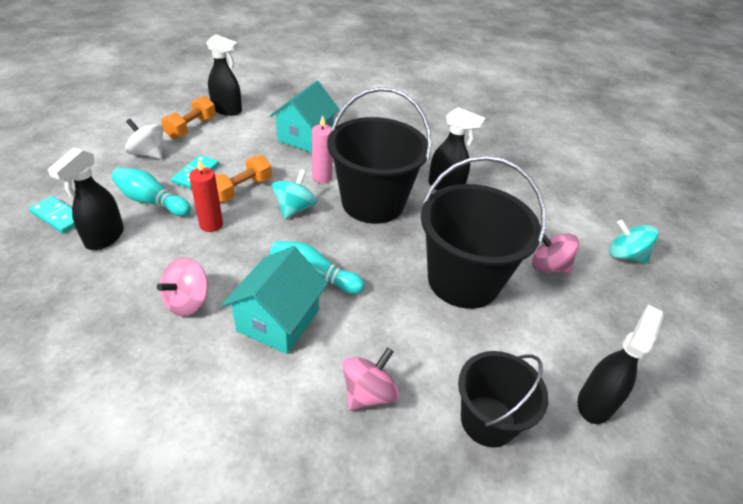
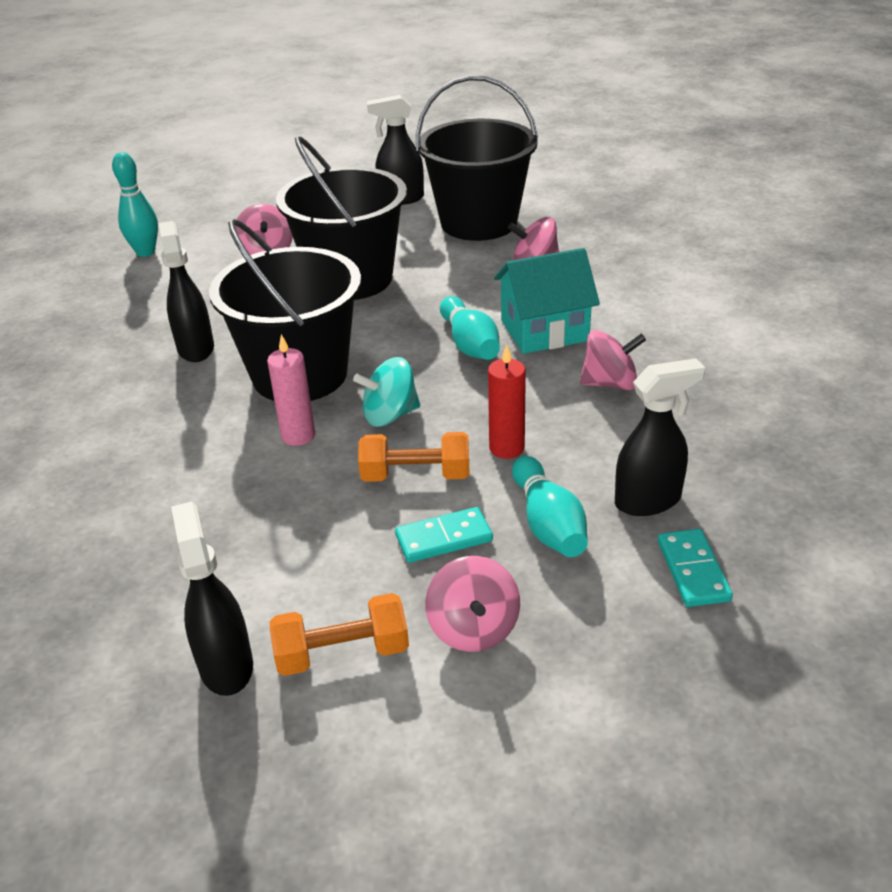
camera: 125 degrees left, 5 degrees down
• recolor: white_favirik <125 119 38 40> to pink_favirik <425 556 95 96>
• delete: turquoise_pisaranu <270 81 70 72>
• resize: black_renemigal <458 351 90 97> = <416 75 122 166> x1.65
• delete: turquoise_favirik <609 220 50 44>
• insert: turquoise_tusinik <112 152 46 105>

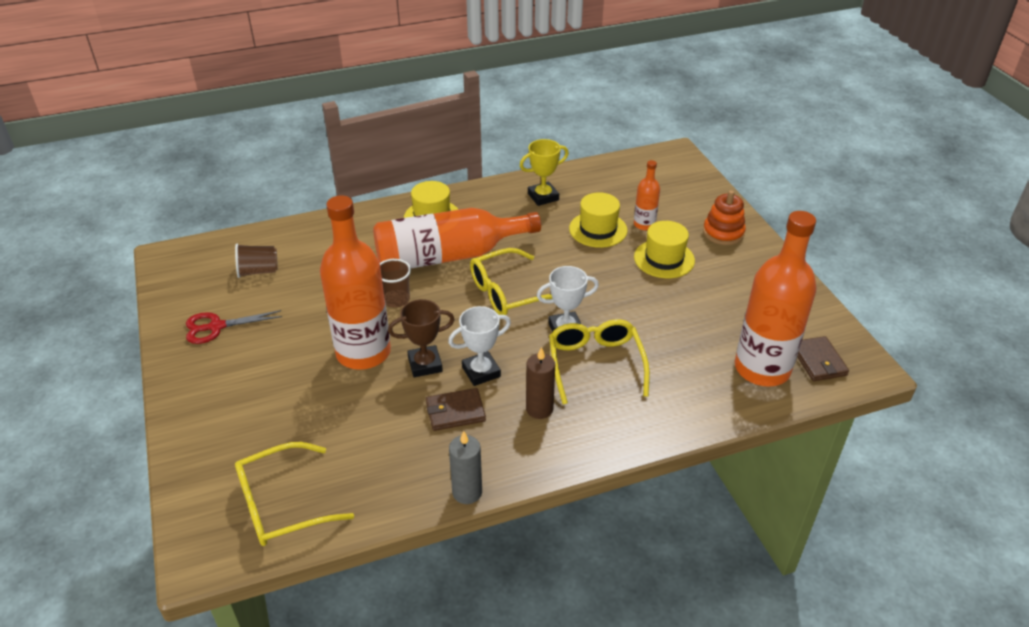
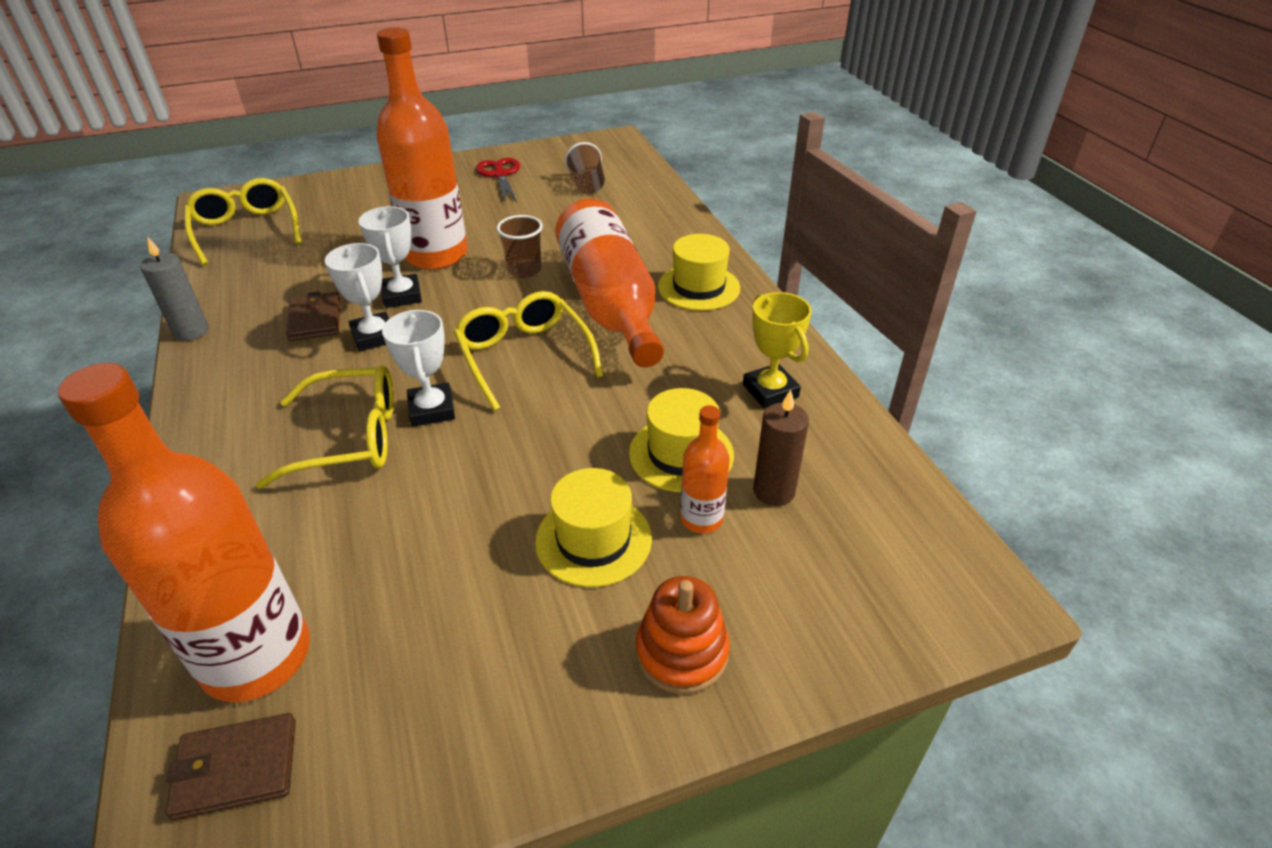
camera: 90 degrees right, 0 degrees up
• recolor: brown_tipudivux <388 299 67 78> to white_tipudivux <358 206 64 102>
• move: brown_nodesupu <526 347 29 72> to <753 390 56 116>

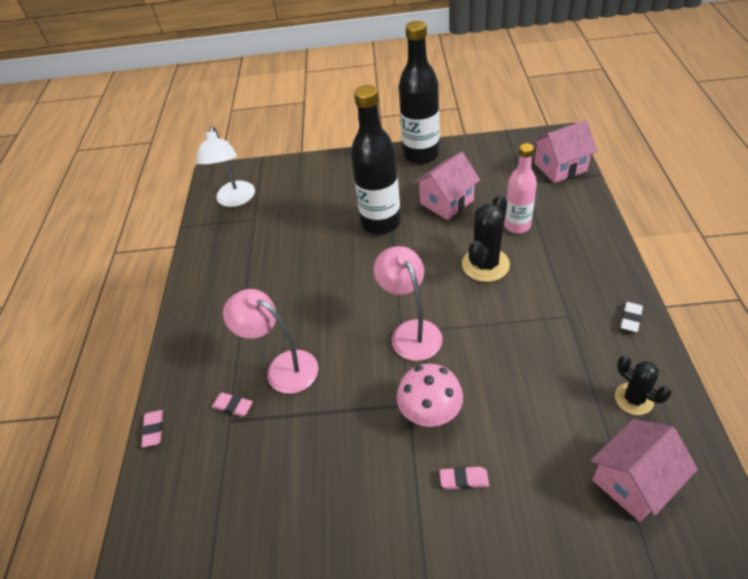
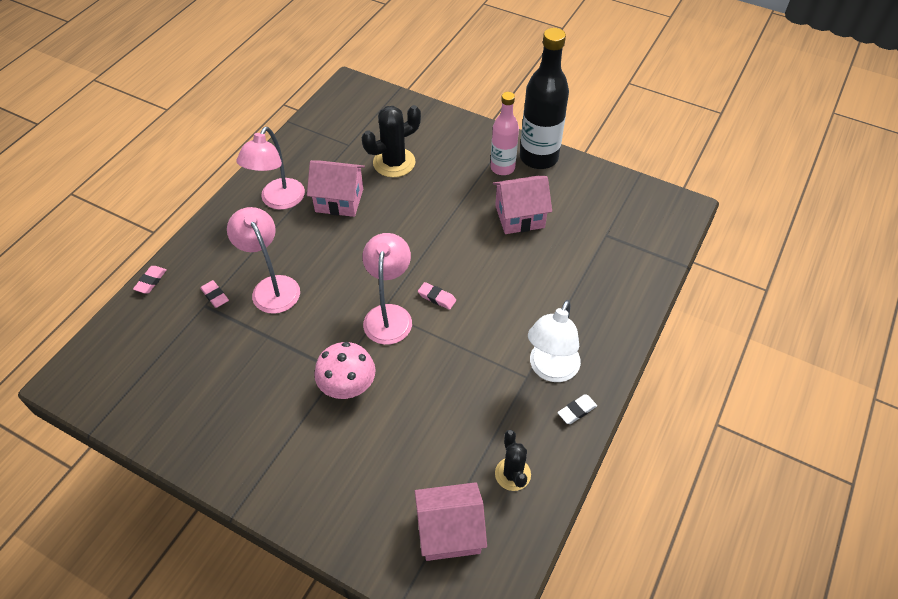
camera: 25 degrees right, 5 degrees up
• move: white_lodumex <196 126 59 81> to <528 300 53 82>
• delete: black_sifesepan <351 85 50 149>
• move: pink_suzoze <440 467 49 22> to <418 282 38 28>
• move: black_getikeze <462 194 48 88> to <362 105 59 72>
• move: pink_sifesepan <504 143 33 90> to <491 92 28 83>
• move: pink_pisaranu <532 120 65 63> to <307 160 58 57>
• insert: pink_lodumex <236 127 69 83>

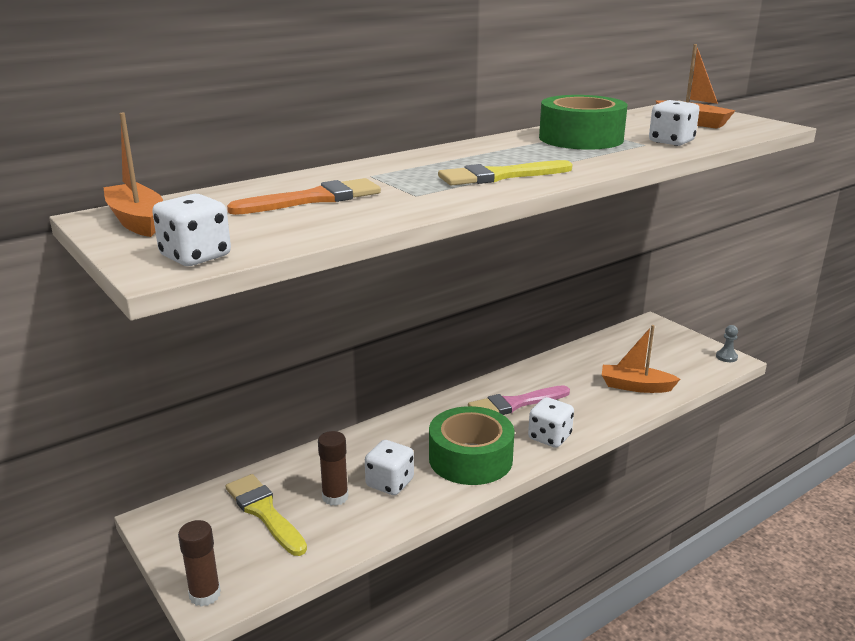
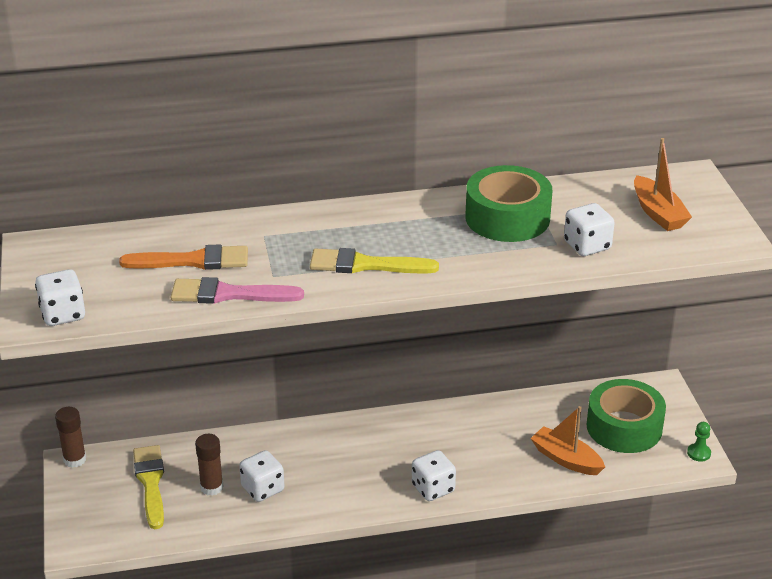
camera: 25 degrees right, 10 degrees up
• delete: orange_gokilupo <103 113 60 124>
• move: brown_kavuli <178 520 43 87> to <55 407 31 61>
• move: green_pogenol <429 406 86 79> to <586 379 80 74>
• move: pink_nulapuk <468 385 102 30> to <171 277 133 27>
• recolor: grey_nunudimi <716 325 22 37> to green_nunudimi <687 422 24 40>

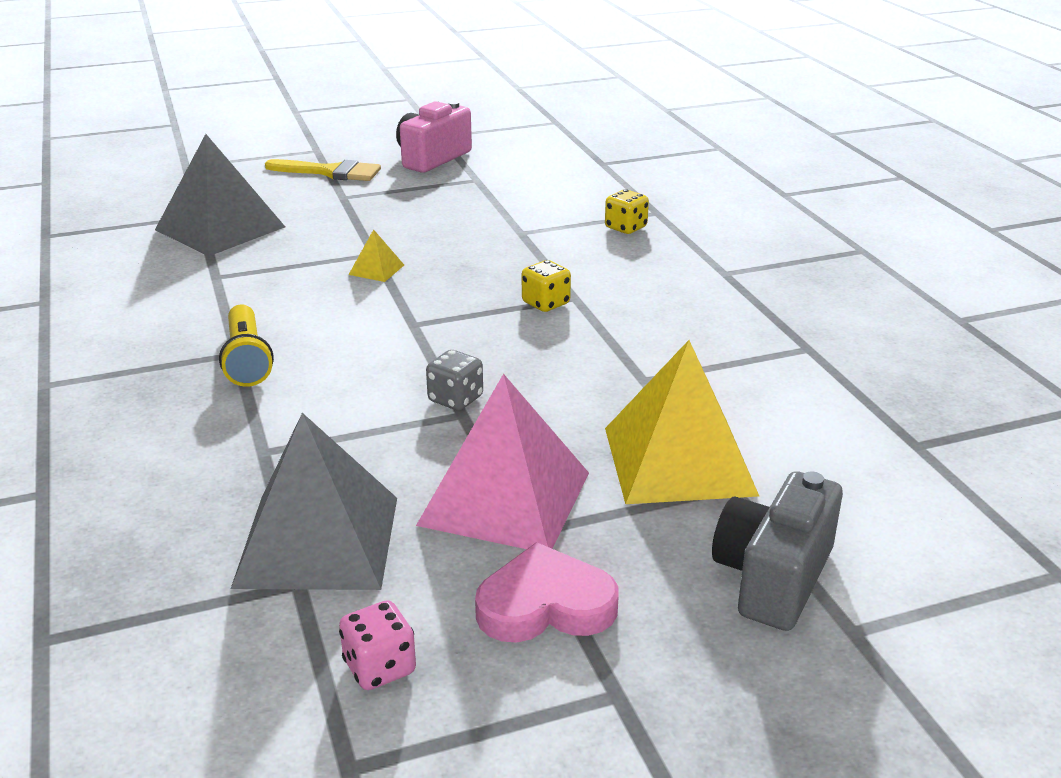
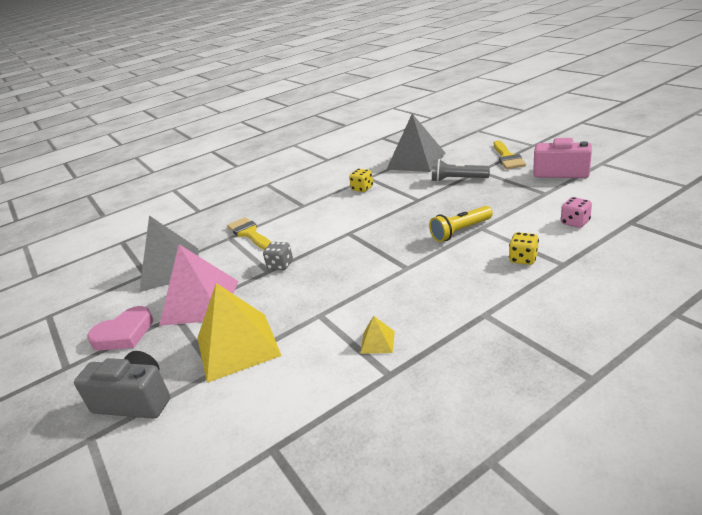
camera: 80 degrees right, 0 degrees up
• move: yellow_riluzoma <219 305 55 82> to <429 206 64 36>
• move: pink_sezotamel <339 600 77 90> to <561 197 31 31>
• move: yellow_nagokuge <349 229 55 53> to <360 316 35 38>
• rotate: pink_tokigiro <475 542 144 100> = <87 306 66 45> 75 degrees clockwise
• move: yellow_sezotamel <522 260 49 52> to <349 169 24 23>
• insert: yellow_nulapuk <227 217 44 33>
• insert: grey_riluzoma <432 159 58 23>

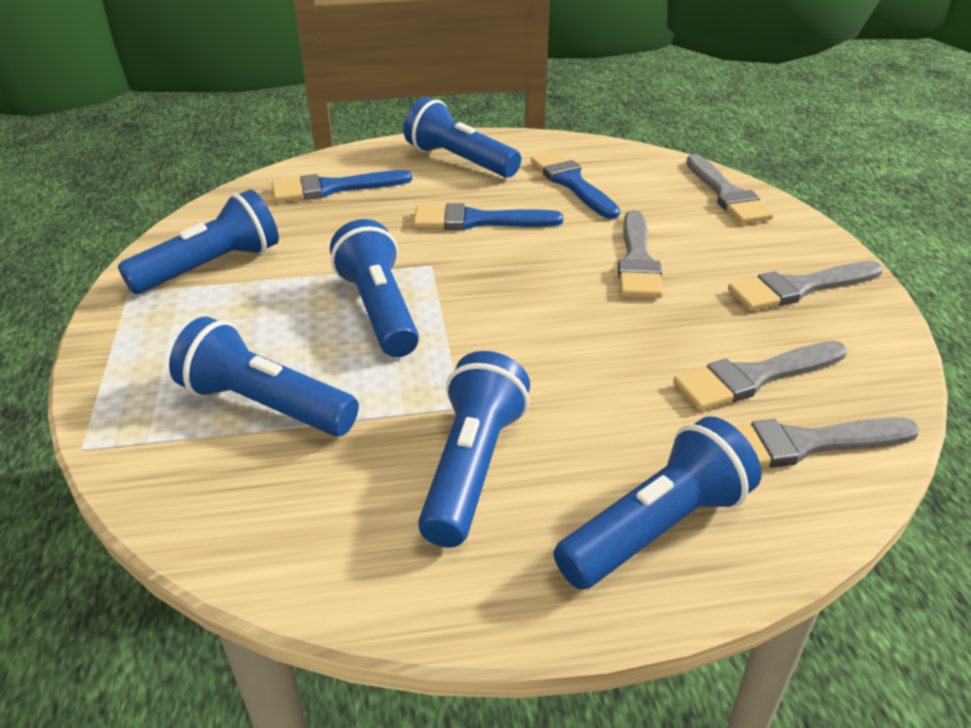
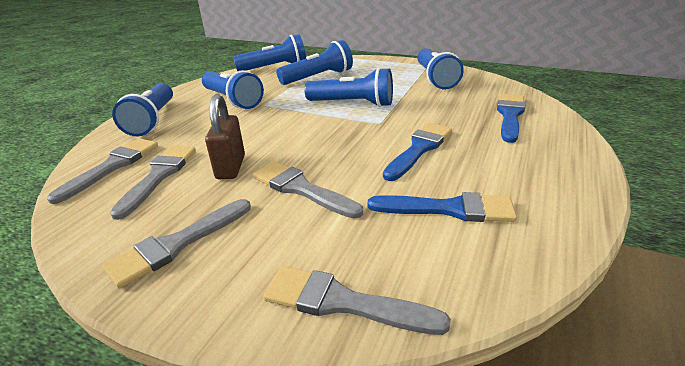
camera: 125 degrees right, 5 degrees down
• move: blue_riluzoma <404 97 117 81> to <233 34 73 38>
• rotate: grey_nulapuk <728 261 155 50> = <102 199 149 89> 150 degrees counterclockwise
• insert: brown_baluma <205 94 40 85>

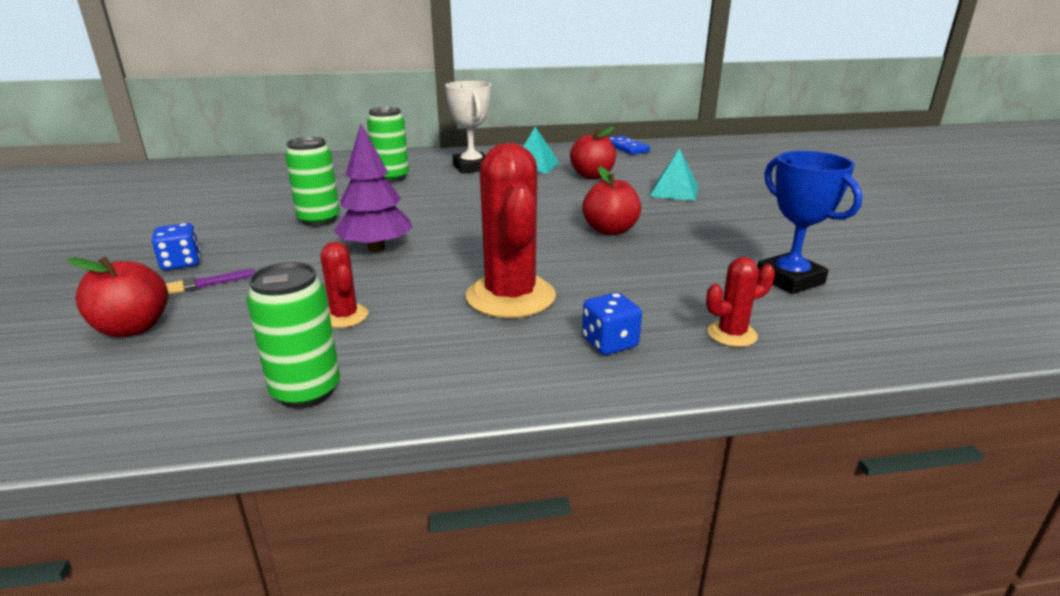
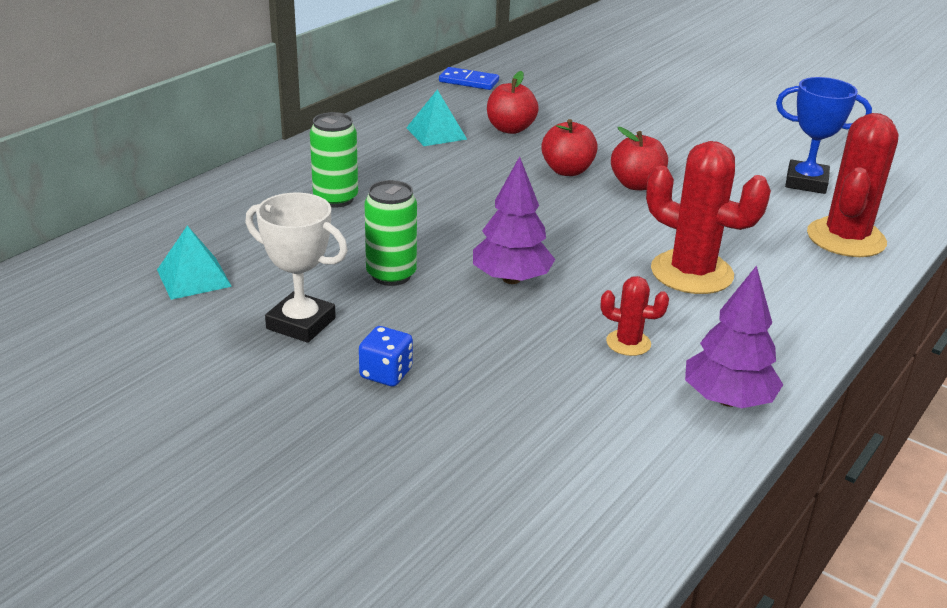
camera: 45 degrees left, 5 degrees up
• move: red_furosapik <68 256 100 81> to <541 119 57 57>
• delete: purple_nulapuk <166 269 90 26>
• replace: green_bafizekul <247 262 93 147> to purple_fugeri <685 265 98 143>
• move: white_tipudivux <445 81 46 92> to <245 193 103 150>
• delete: blue_sezotamel <582 292 60 63>
• move: turquoise_nagokuge <650 148 49 53> to <157 226 75 74>
• resize: red_getikeze <706 257 69 90> = <807 113 92 144> x2.04

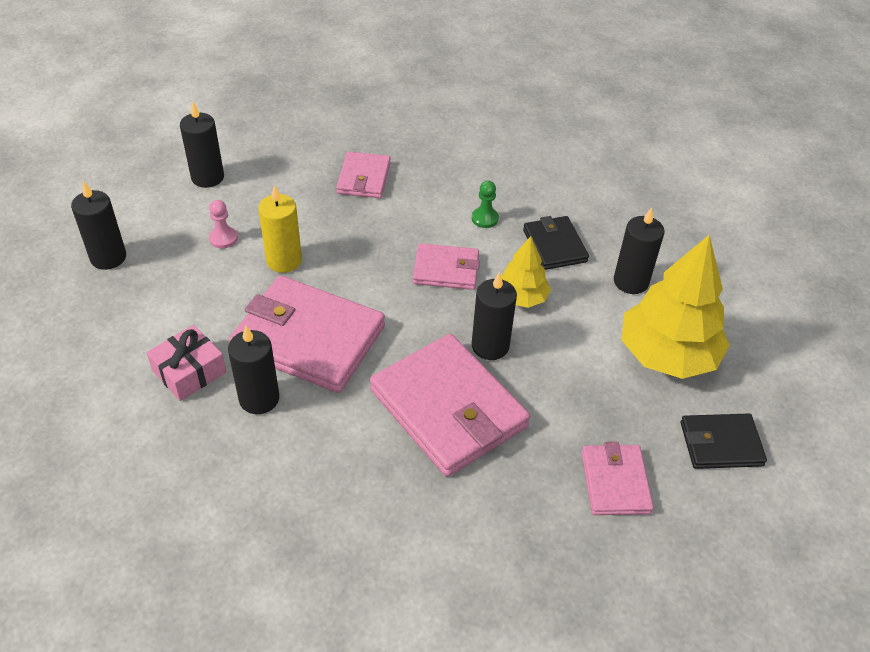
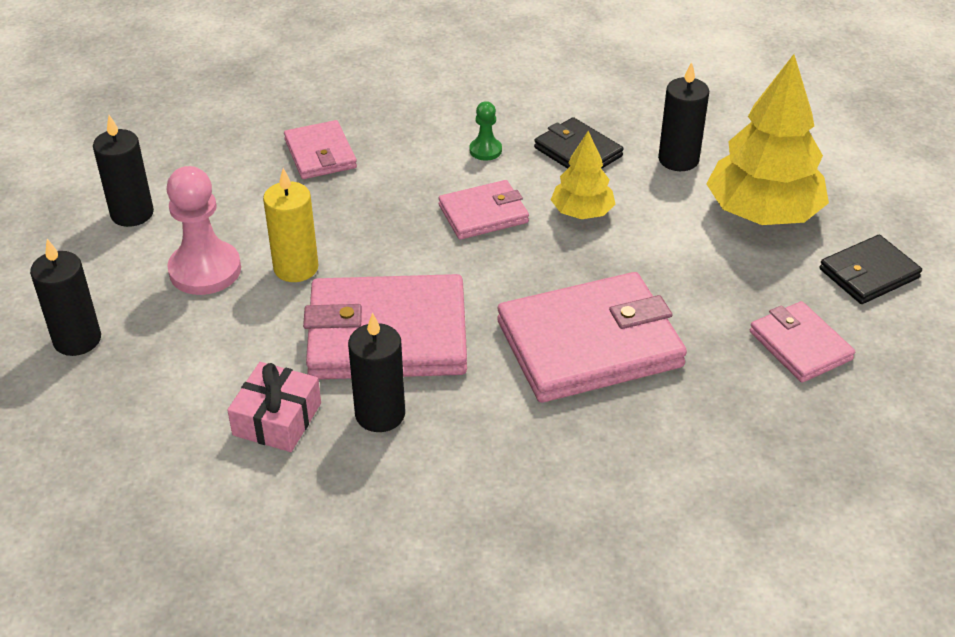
camera: 25 degrees left, 5 degrees down
• resize: pink_nunudimi <209 200 29 48> = <167 166 74 129> x1.98
• rotate: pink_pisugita <370 334 160 143> = <497 272 190 131> 45 degrees counterclockwise
• delete: black_nodesupu <472 272 45 88>

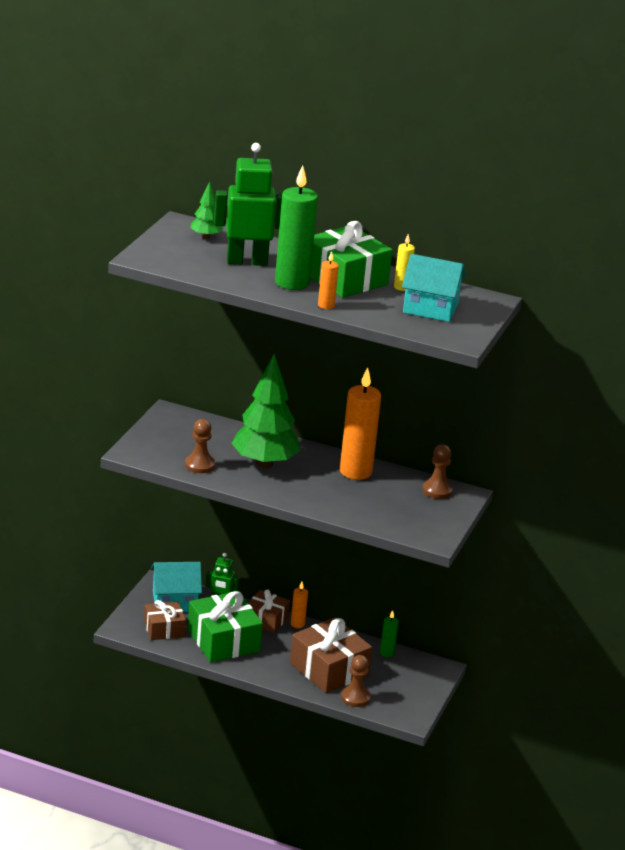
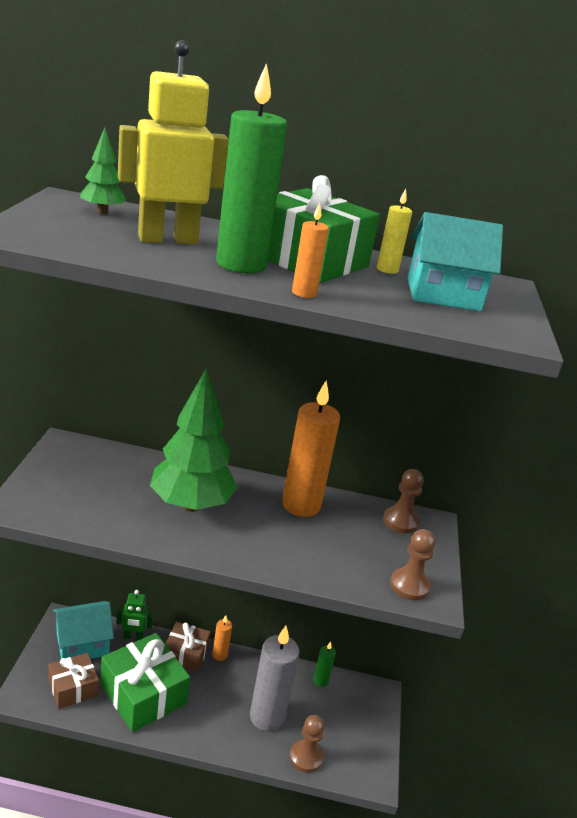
camera: 15 degrees left, 0 degrees up
• move: brown_nunudimi <185 419 30 54> to <390 529 46 71>
• recolor: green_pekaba <214 143 68 123> to yellow_pekaba <118 40 111 205>
• replace: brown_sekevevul <290 617 82 76> to grey_nodesupu <250 626 50 105>

